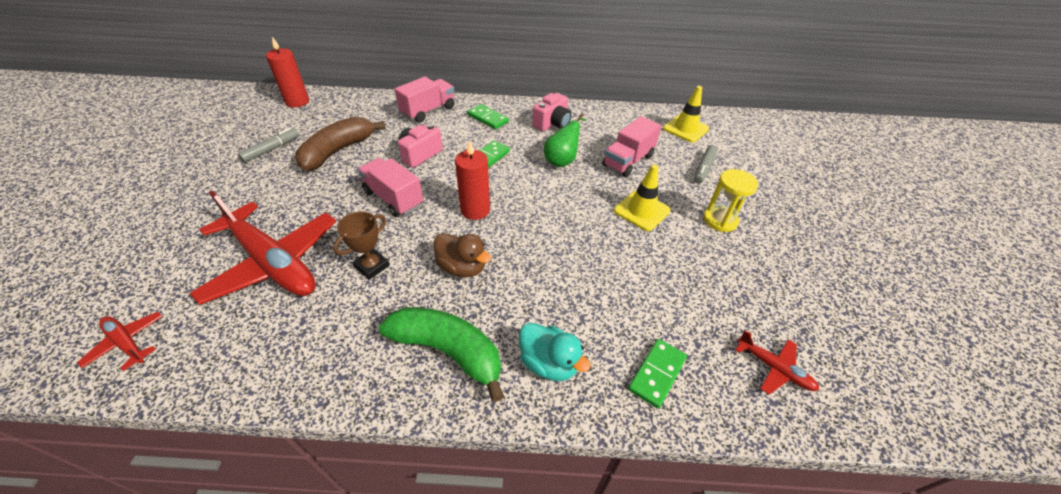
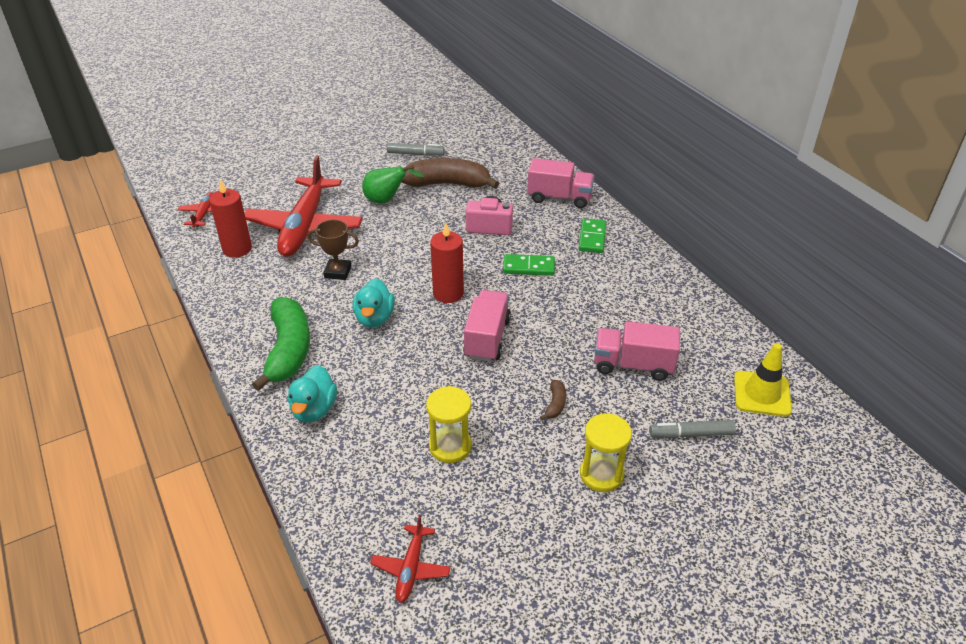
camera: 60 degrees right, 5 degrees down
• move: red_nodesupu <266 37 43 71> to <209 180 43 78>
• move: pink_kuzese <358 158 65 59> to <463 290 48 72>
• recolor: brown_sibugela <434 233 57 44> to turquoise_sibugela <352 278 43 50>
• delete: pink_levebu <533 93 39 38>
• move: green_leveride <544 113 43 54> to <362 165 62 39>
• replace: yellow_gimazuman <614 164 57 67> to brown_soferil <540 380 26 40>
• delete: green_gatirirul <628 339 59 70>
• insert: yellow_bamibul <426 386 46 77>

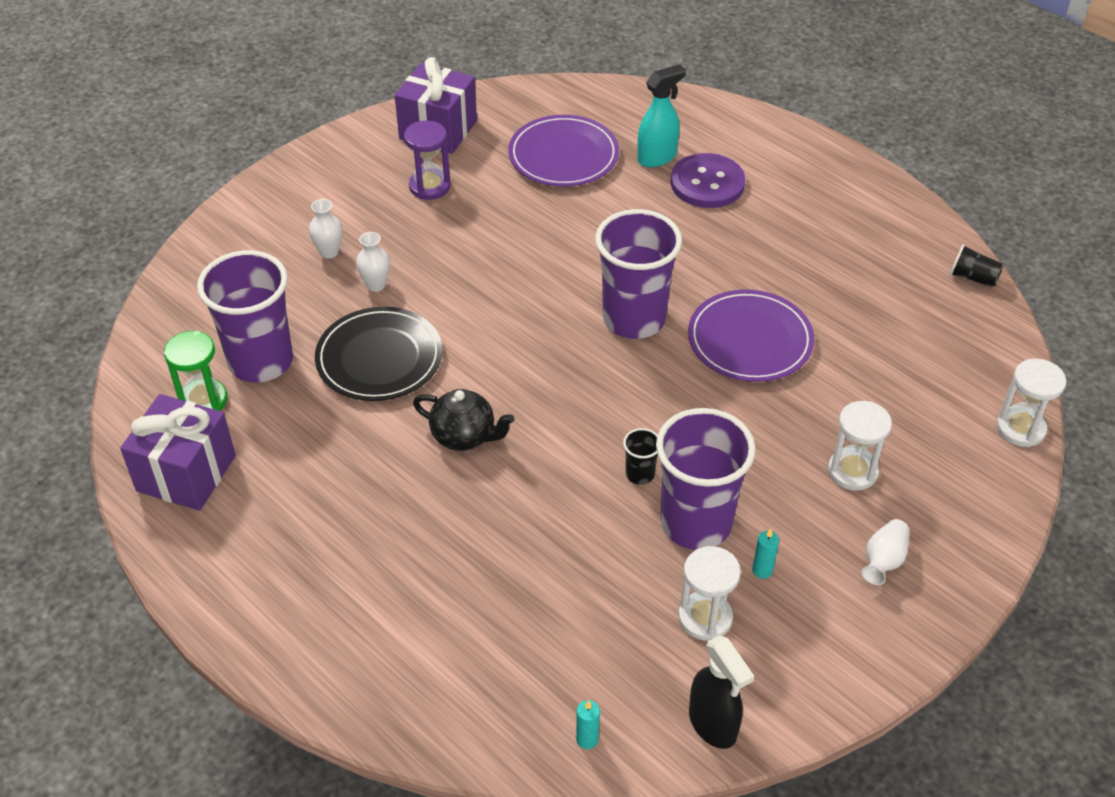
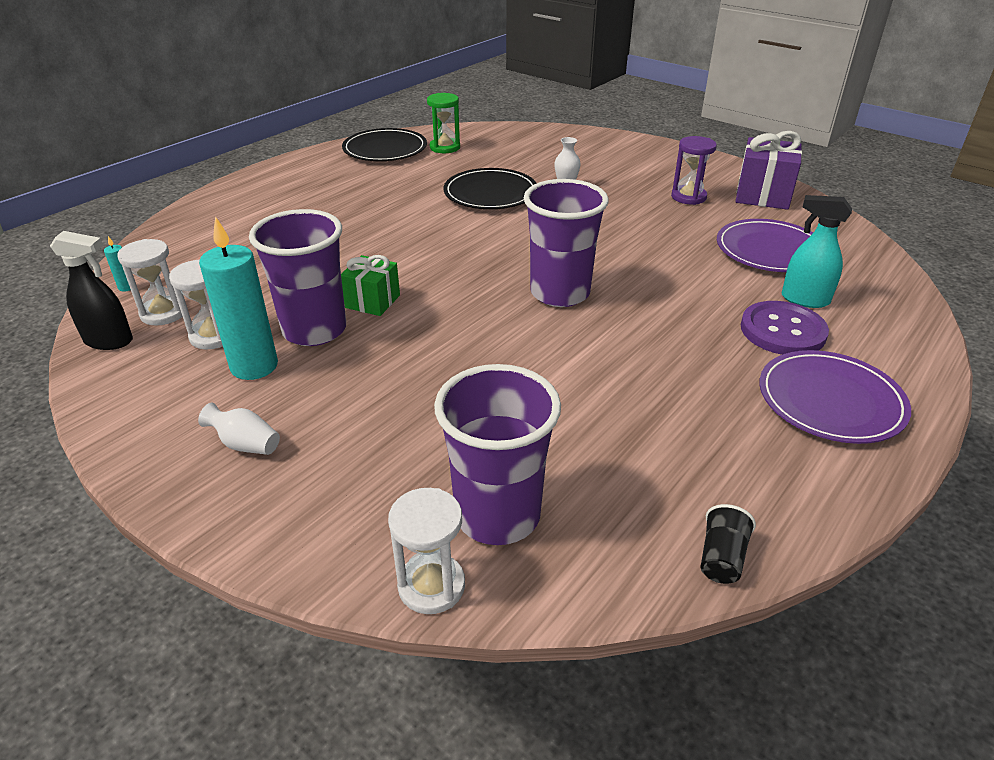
camera: 85 degrees right, 10 degrees down
• replace: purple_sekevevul <120 394 116 117> to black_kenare <342 128 85 33>
• move: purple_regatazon <197 250 96 133> to <434 364 127 181>
• delete: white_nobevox <309 199 33 59>
• delete: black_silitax <413 389 101 62>
• replace: black_regatazon <623 428 35 57> to green_sekevevul <341 255 59 61>
• rotate: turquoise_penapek <637 64 49 103> = <782 195 70 113> 150 degrees clockwise
• move: purple_kenare <688 289 126 93> to <760 350 151 94>
• rotate: black_penapek <689 635 65 114> = <50 231 83 119> 135 degrees counterclockwise
• resize: turquoise_nodesupu <752 529 27 50> = <199 216 79 164> x2.46
• move: white_bamibul <828 401 64 90> to <118 239 65 87>

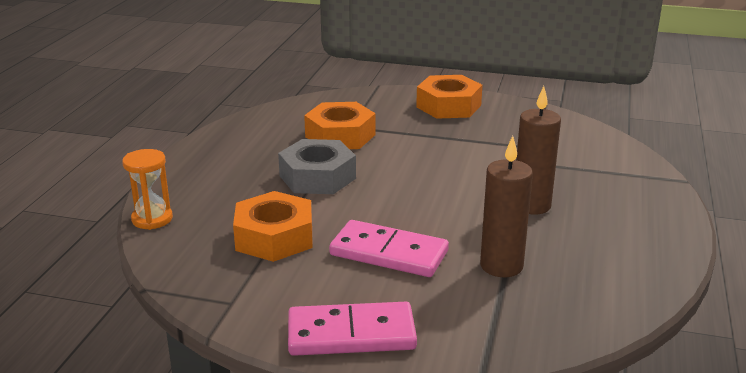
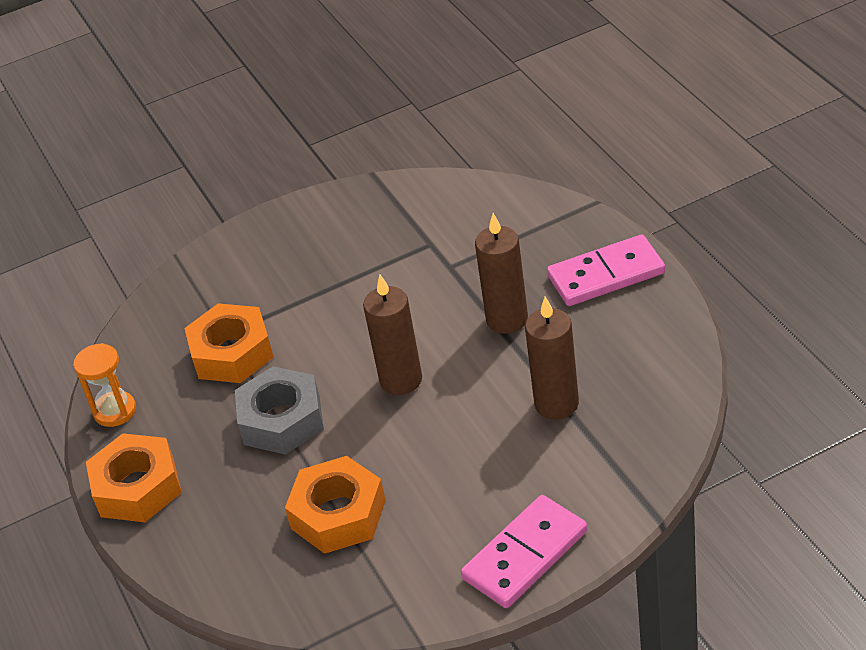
camera: 35 degrees left, 15 degrees up
• move: orange_bamibul <122 149 51 81> to <73 343 63 84>
• move: pink_gatirirul <329 220 120 57> to <547 234 118 72>
• move: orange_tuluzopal <416 75 67 44> to <86 433 96 89>
• insert: brown_nodesupu <363 275 59 120>

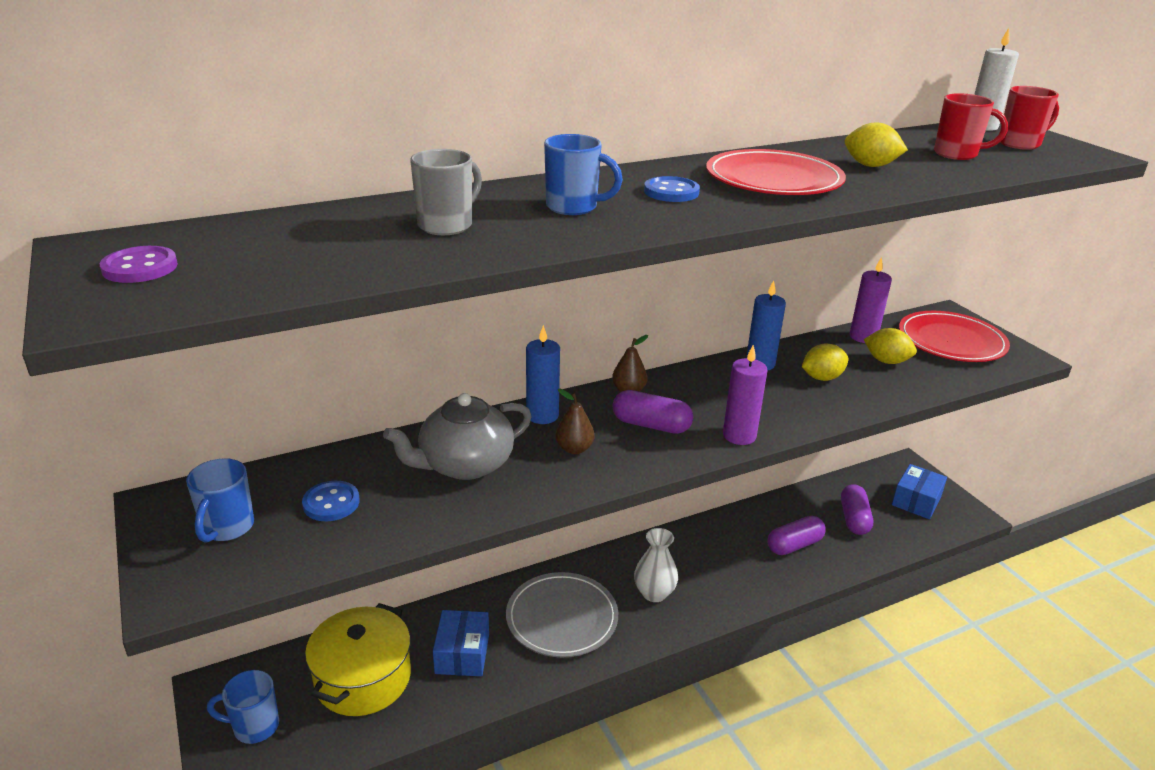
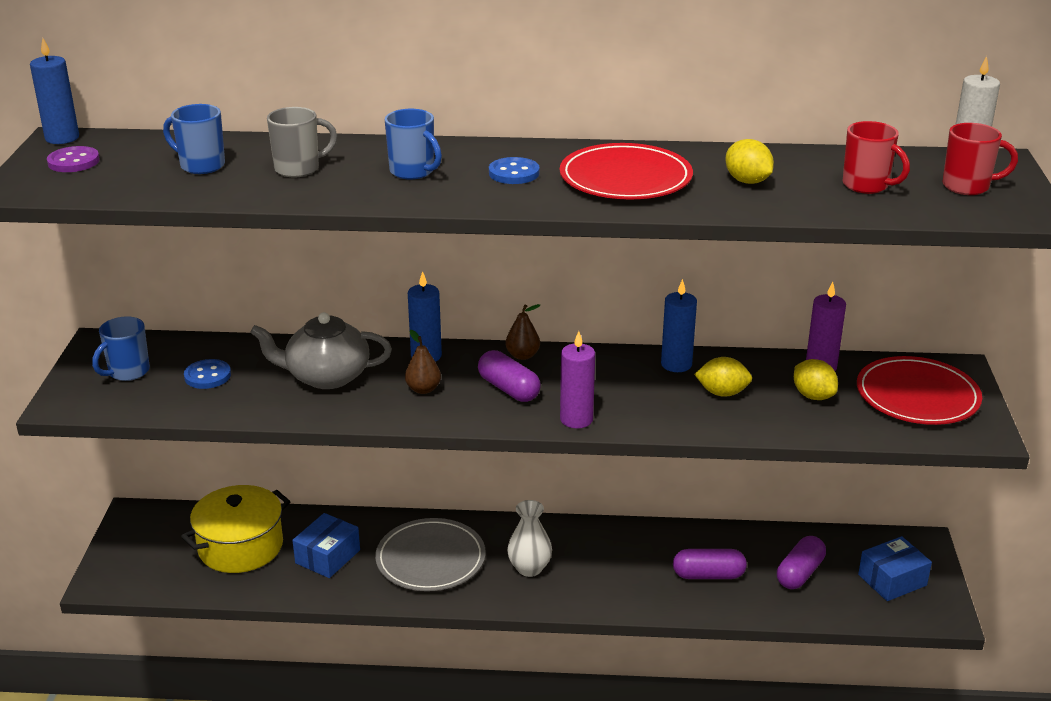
camera: 30 degrees right, 0 degrees up
• move: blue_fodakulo <207 670 72 74> to <163 104 62 70>
• insert: blue_nodesupu <30 38 49 106>

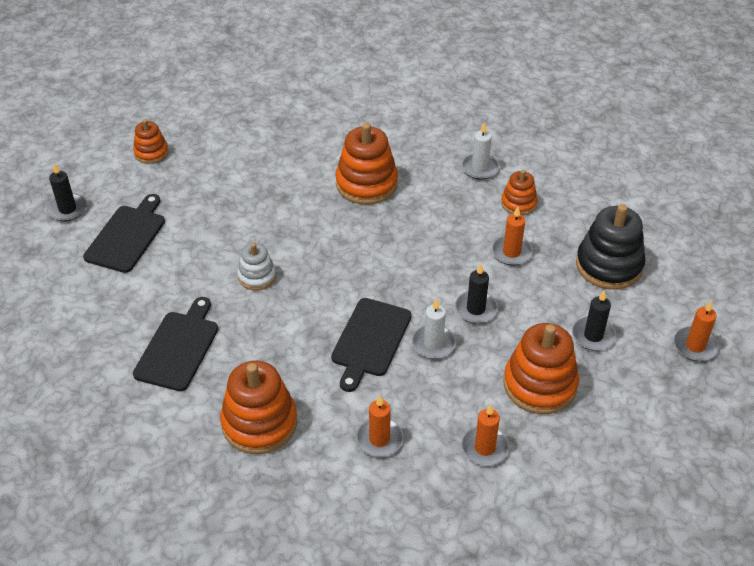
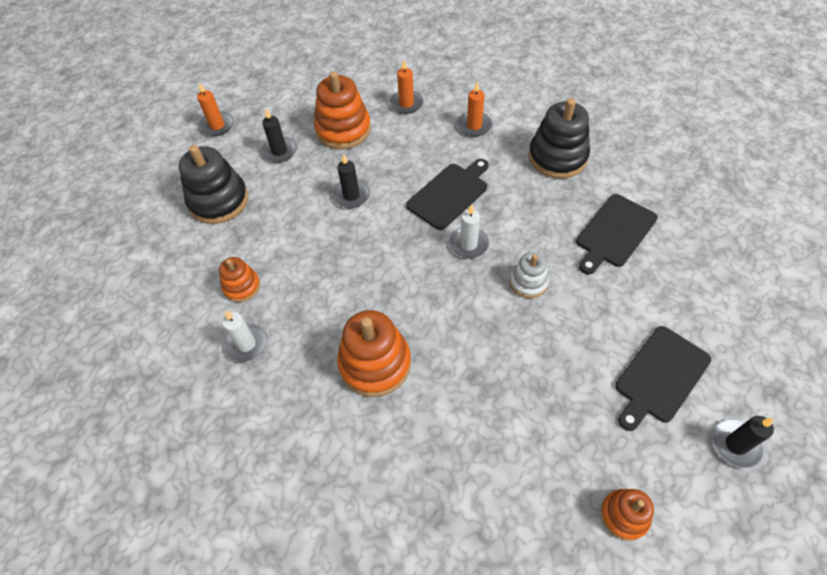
camera: 155 degrees left, 10 degrees up
• recolor: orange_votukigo <220 361 77 93> to black_votukigo <529 98 61 81>
• move: white_nodesupu <412 298 44 61> to <449 204 40 55>
• delete: orange_nodesupu <492 207 41 58>

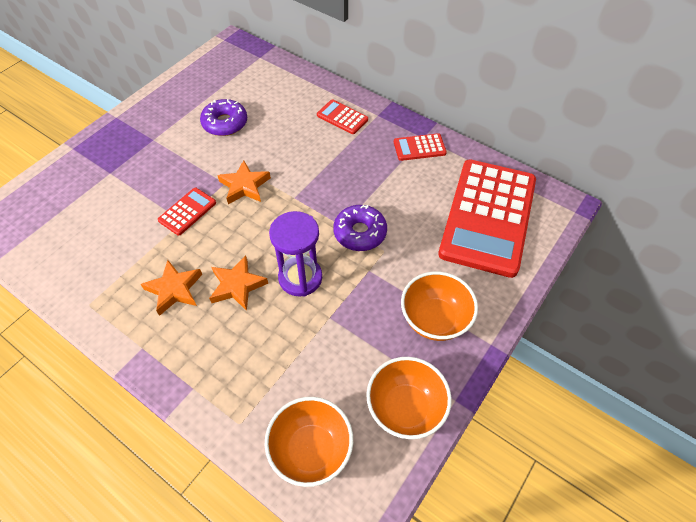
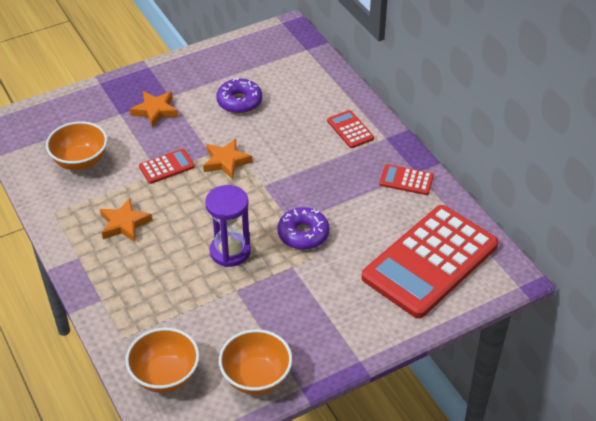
camera: 25 degrees right, 10 degrees down
• move: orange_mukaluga <209 256 59 55> to <130 91 48 37>
• move: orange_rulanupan <401 271 77 70> to <46 121 62 49>

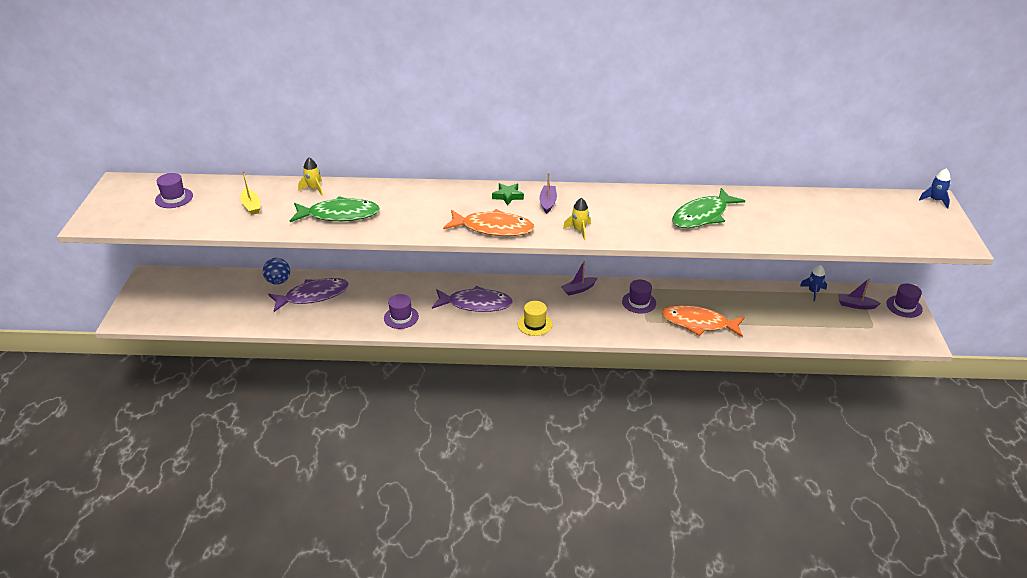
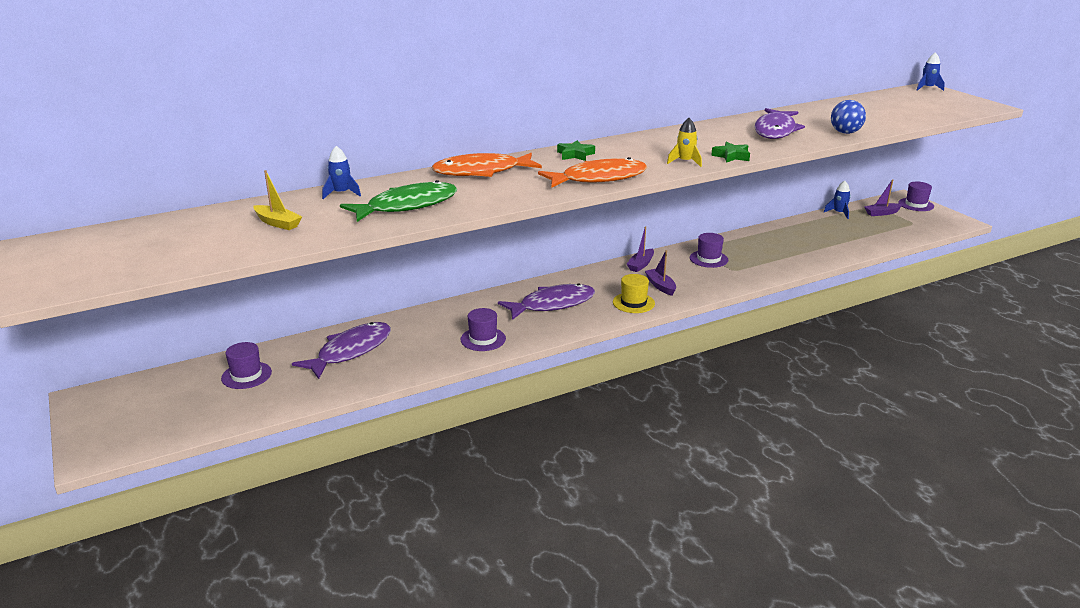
camera: 30 degrees left, 10 degrees down
• move: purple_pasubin <155 173 38 35> to <221 342 51 47>
• move: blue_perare <263 258 27 27> to <831 100 35 34>
• recolor: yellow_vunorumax <298 158 25 38> to blue_vunorumax <322 146 39 53>
• move: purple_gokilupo <539 172 18 42> to <645 250 31 46>
• move: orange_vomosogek <662 305 83 32> to <432 153 110 24>
• recolor: green_vomosogek <672 188 73 40> to purple_vomosogek <755 108 50 31>
• insert: green_mukaluga <711 142 39 21>

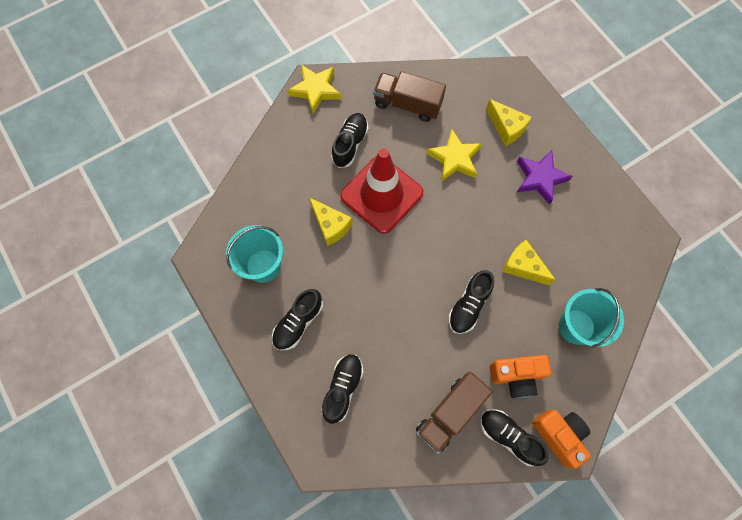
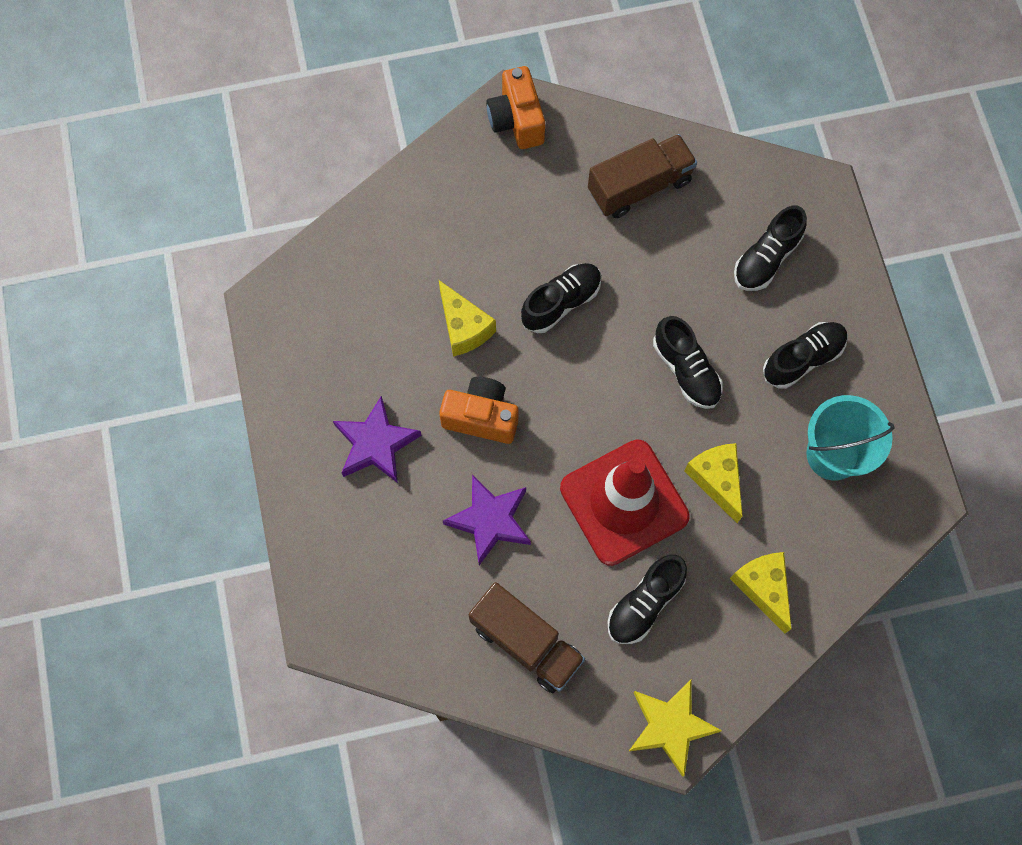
camera: 160 degrees left, 0 degrees up
• recolor: yellow_mukaluga <426 129 56 52> to purple_mukaluga <443 475 88 90>
• move: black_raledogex <480 409 69 57> to <653 316 70 93>
• move: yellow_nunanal <486 99 46 47> to <730 552 61 81>
• move: orange_levebu <490 355 61 43> to <439 377 79 67>
• delete: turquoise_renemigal <559 288 65 60>

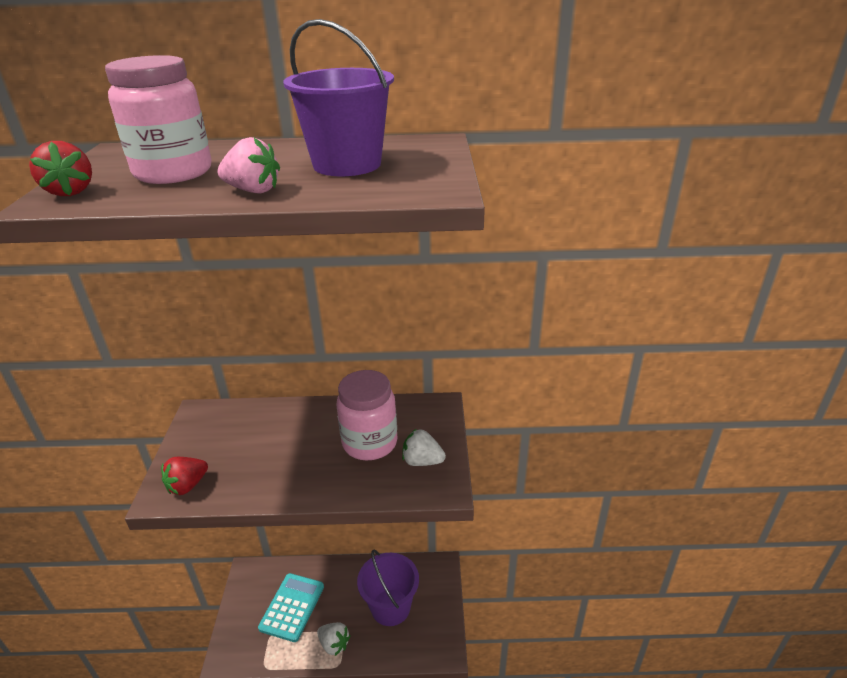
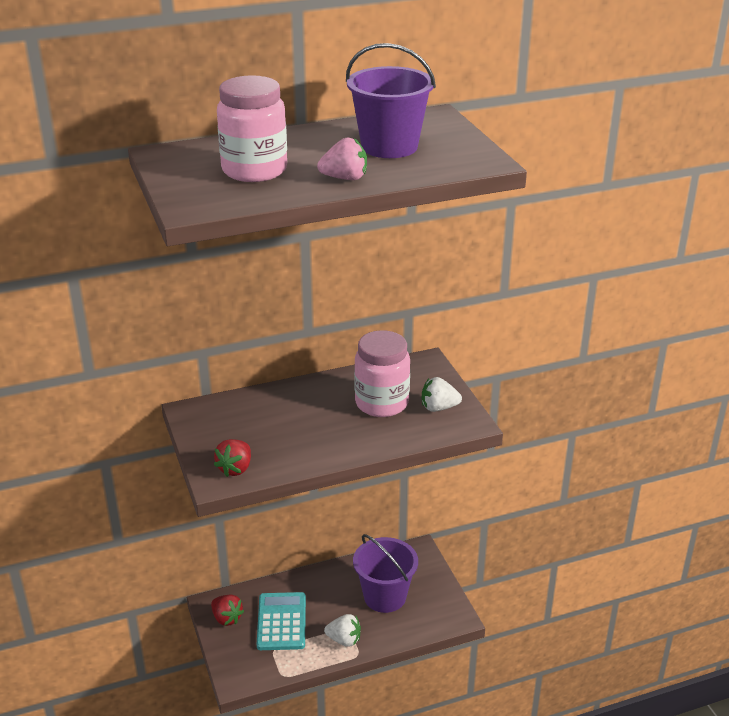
camera: 20 degrees left, 0 degrees up
• move: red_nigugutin <29 141 63 55> to <211 595 33 31>

